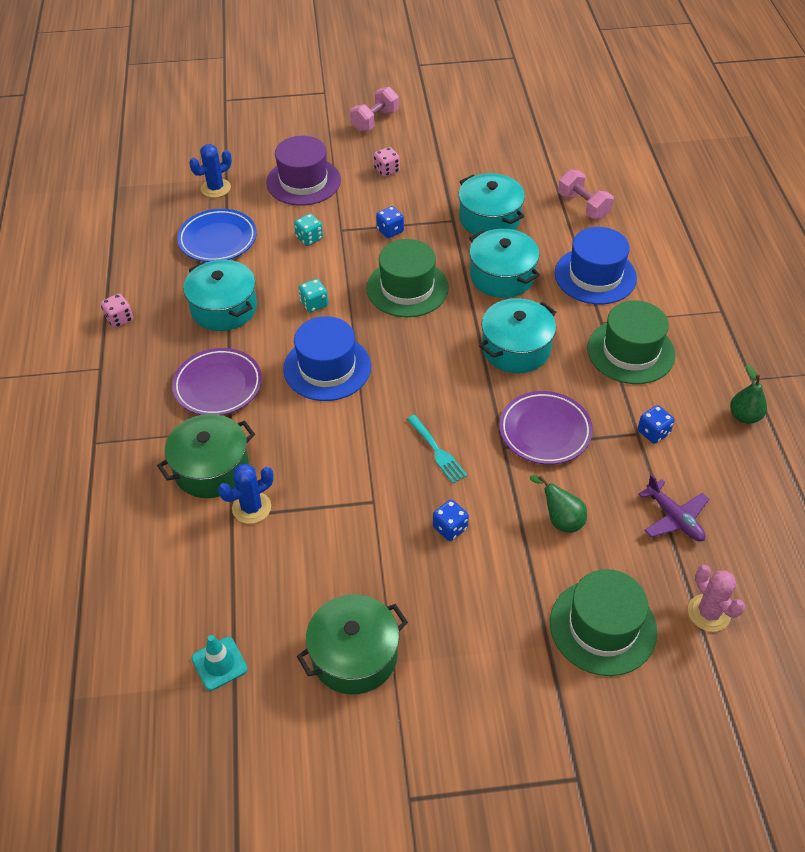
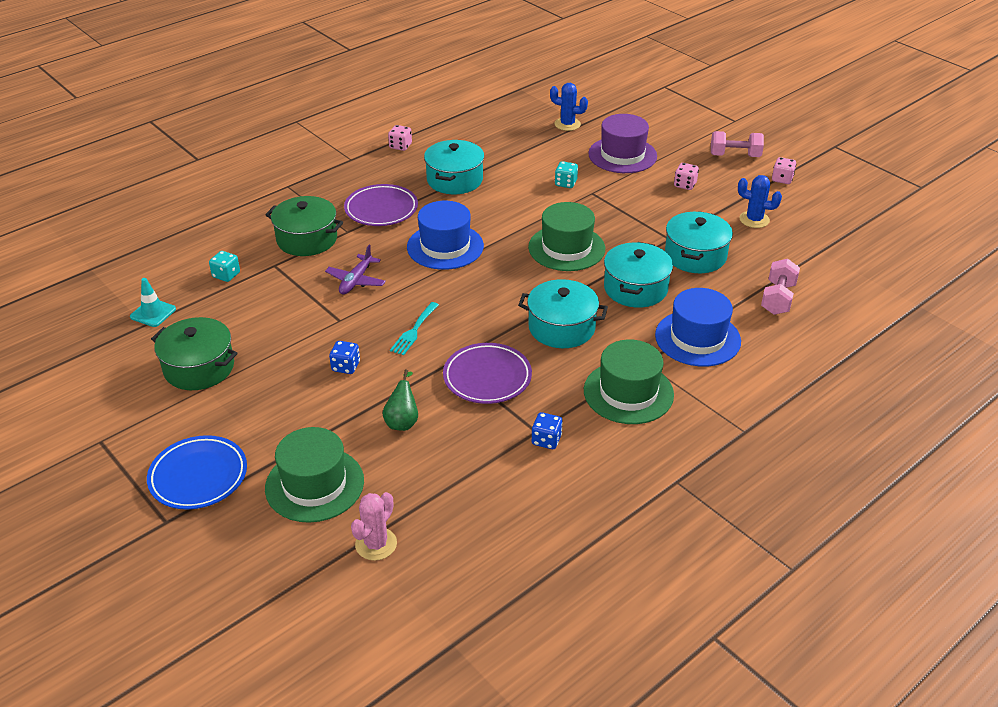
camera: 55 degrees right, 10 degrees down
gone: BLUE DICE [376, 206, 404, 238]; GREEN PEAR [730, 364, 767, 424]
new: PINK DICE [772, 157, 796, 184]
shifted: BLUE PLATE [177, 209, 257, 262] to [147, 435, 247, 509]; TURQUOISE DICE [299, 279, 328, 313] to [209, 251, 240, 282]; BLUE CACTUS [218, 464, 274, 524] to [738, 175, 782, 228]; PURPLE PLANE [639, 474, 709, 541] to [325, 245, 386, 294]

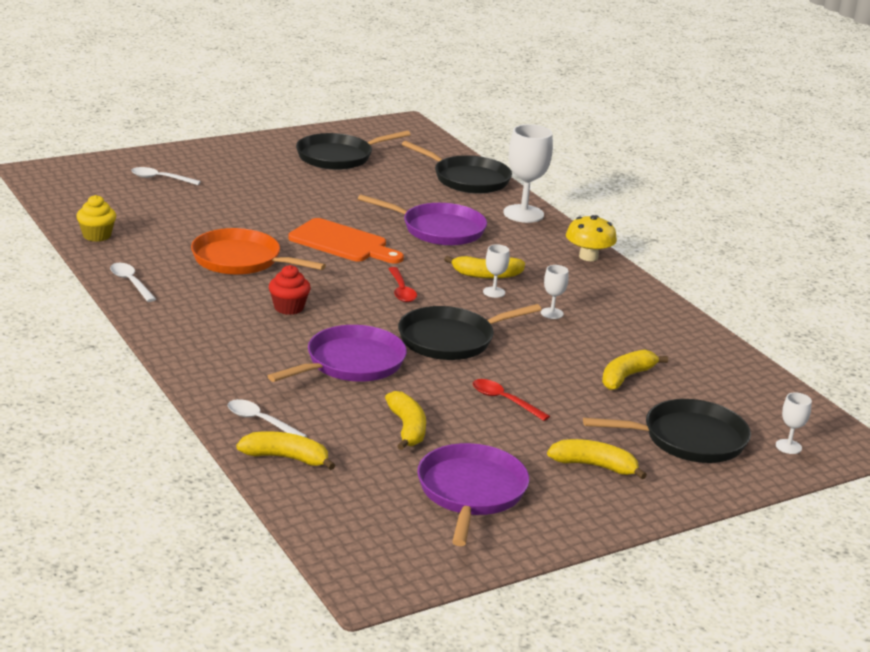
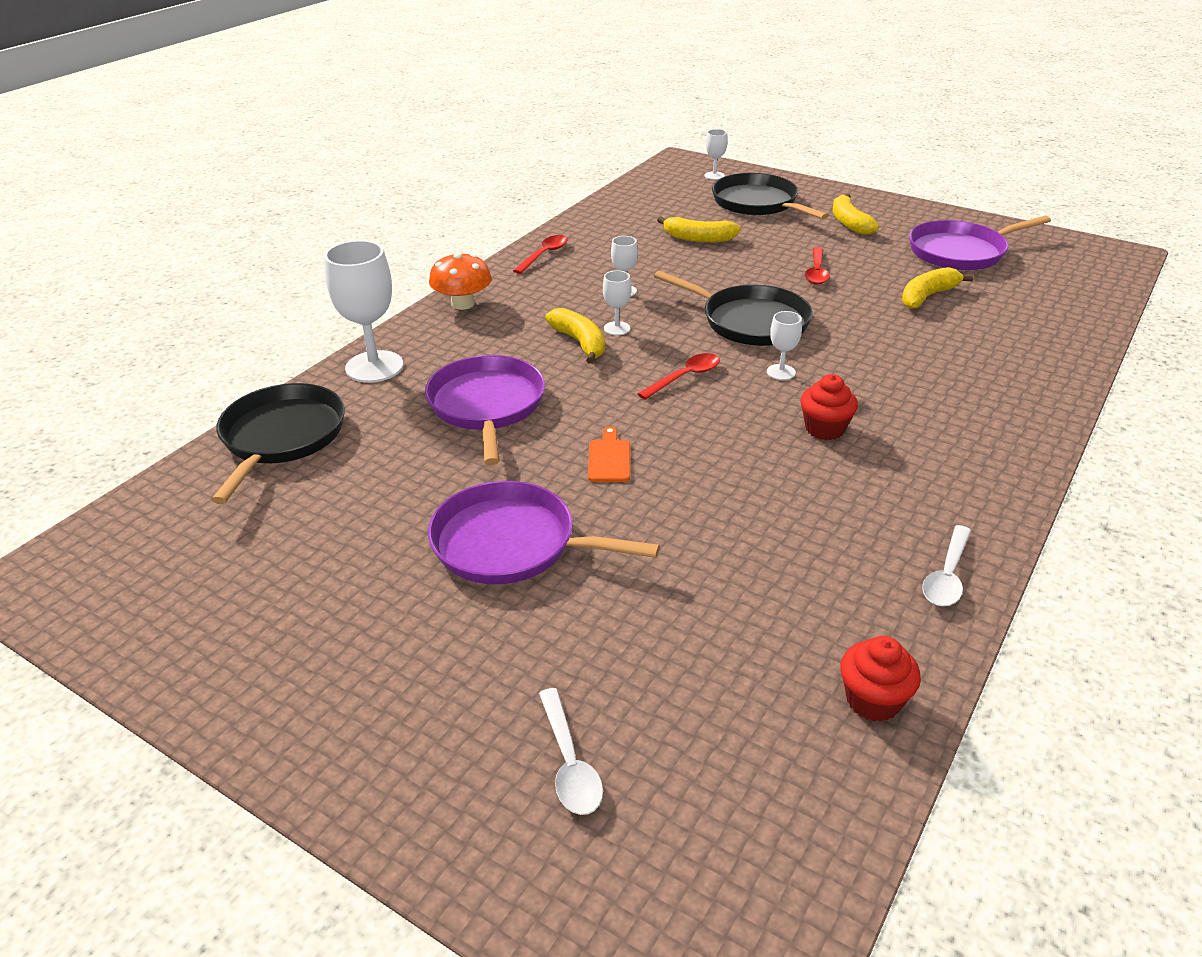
camera: 115 degrees left, 10 degrees up
gone: BLACK PAN [296, 131, 411, 170]; ORANGE PAN [191, 228, 326, 275]; WHITE SPOON [228, 399, 307, 437]; YELLOW BANANA [236, 431, 335, 470]
new: RED SPOON [513, 235, 568, 274]; WHITE GOBLET [767, 311, 802, 380]
shifted: PURPLE PAN [268, 325, 407, 382] to [428, 481, 660, 584]
repainted: YELLOW CUPCAKE [76, 195, 116, 242] to RED CUPCAKE [840, 636, 921, 722]; YELLOW MUSHROOM [566, 215, 617, 261] to ORANGE MUSHROOM [429, 253, 492, 310]
scaled: ORANGE CUTTING BOARD [288, 218, 404, 264] = [588, 426, 630, 482] x0.49

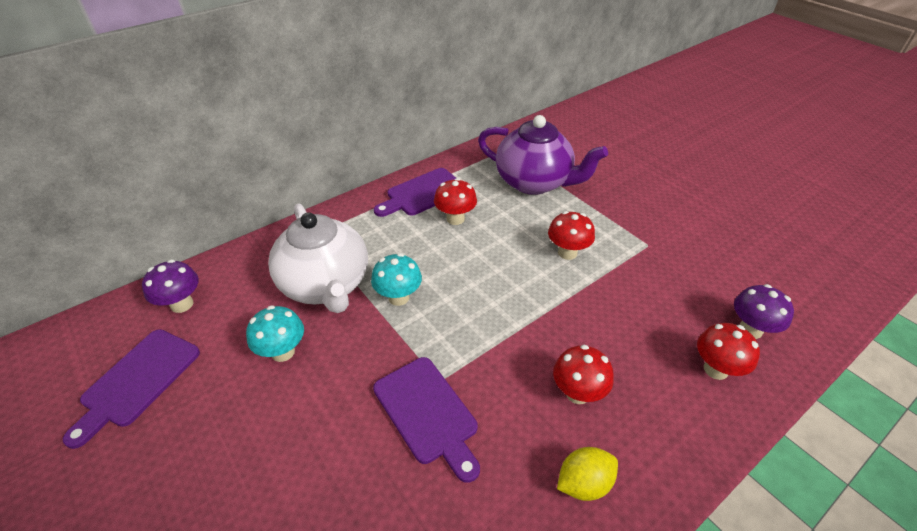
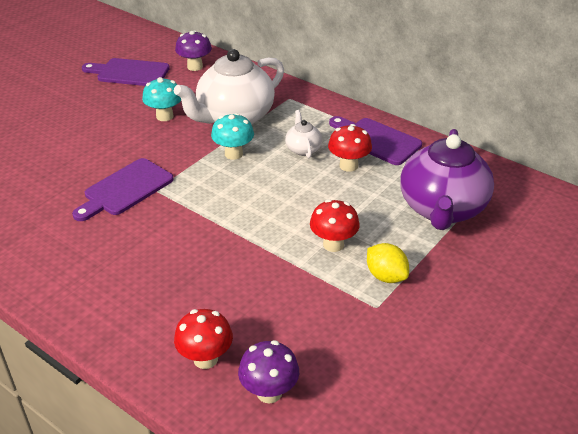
camera: 75 degrees right, 5 degrees down
gone: RED MUSHROOM [553, 345, 614, 404]
new: WHITE TEAPOT [285, 110, 322, 158]
shifted: YELLOW LEMON [557, 447, 618, 501] to [367, 243, 409, 283]

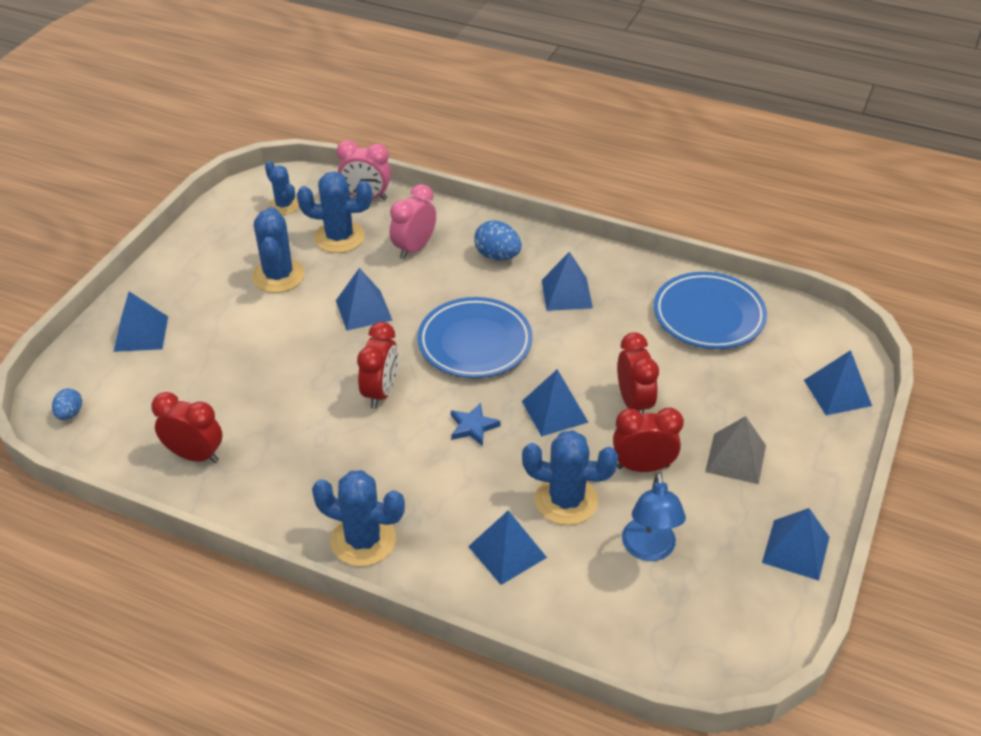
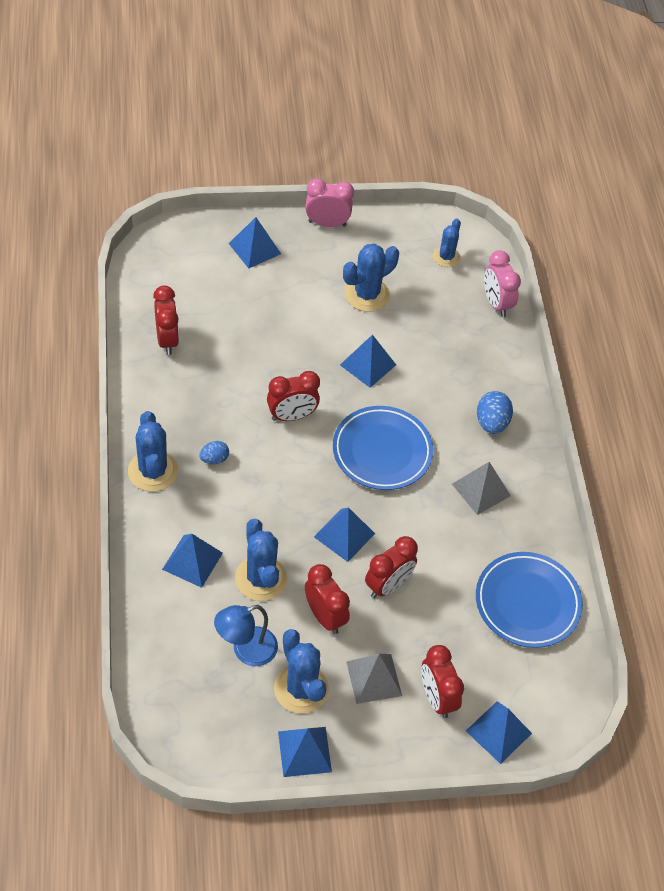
camera: 55 degrees right, 10 degrees up
gone: BLUE STAR [451, 403, 501, 446]
new: RED CLOCK [421, 645, 464, 718]
shifted: BLUE CACTUS [297, 171, 372, 253] to [274, 629, 329, 713]; PINK CLOCK [390, 184, 436, 259] to [305, 178, 354, 227]; BLUE EGG [52, 388, 82, 420] to [199, 441, 229, 464]
repainted: BLUE PYRAMID [542, 251, 593, 311] to GREY PYRAMID [452, 462, 511, 515]

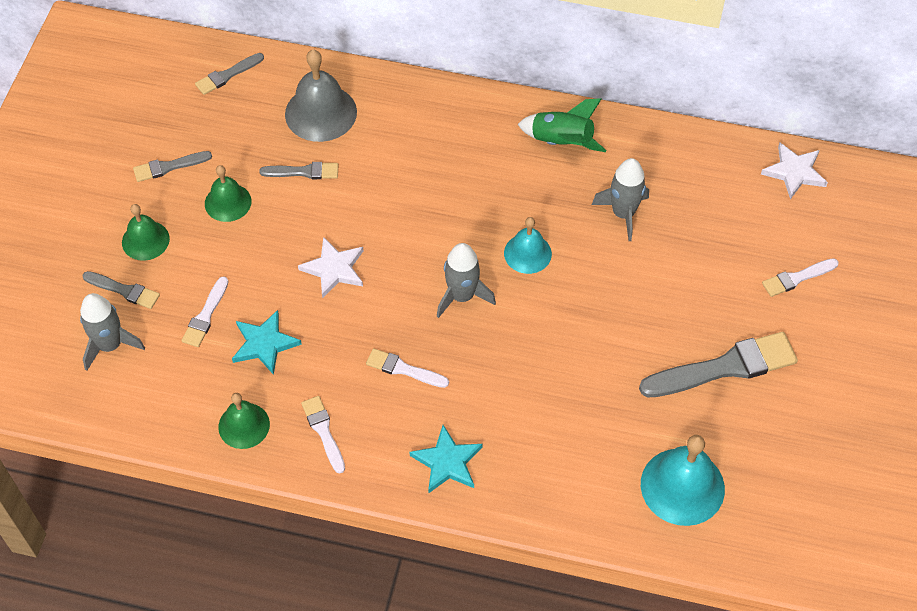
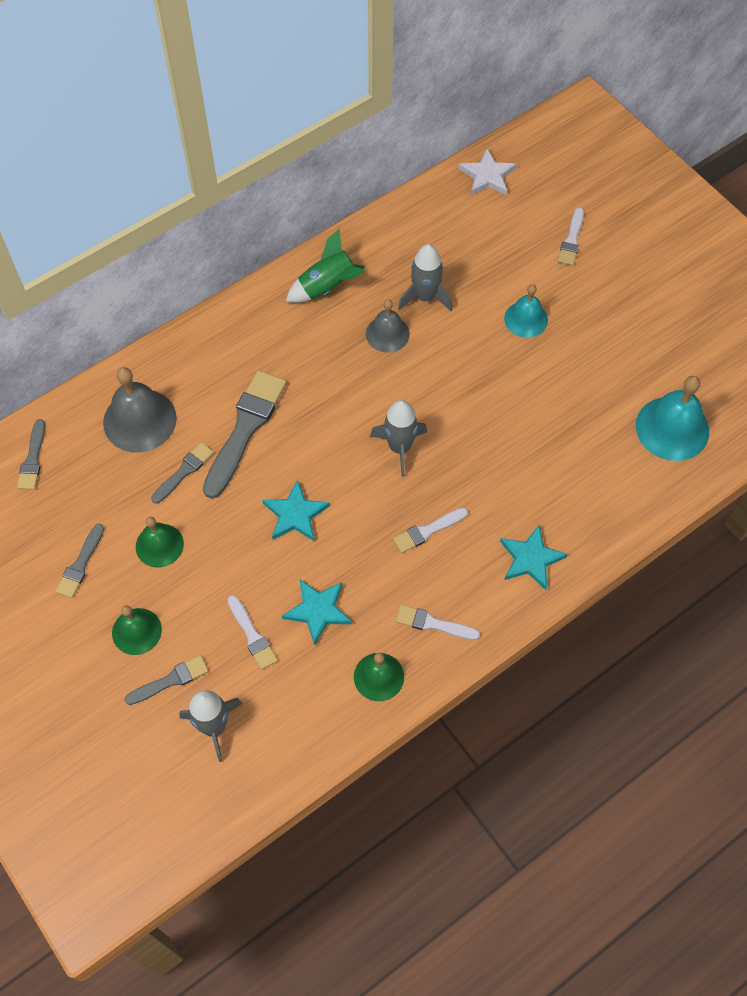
camera: 50 degrees left, 5 degrees up
new: GREY BELL [366, 299, 410, 353]
shifted: TURQUOISE BELL [504, 217, 552, 274] to [504, 284, 548, 338]; GREY BRUSH [639, 332, 798, 397] to [203, 370, 287, 499]
repainted: WHITE STAR [298, 237, 363, 298] to TURQUOISE STAR [263, 480, 330, 541]

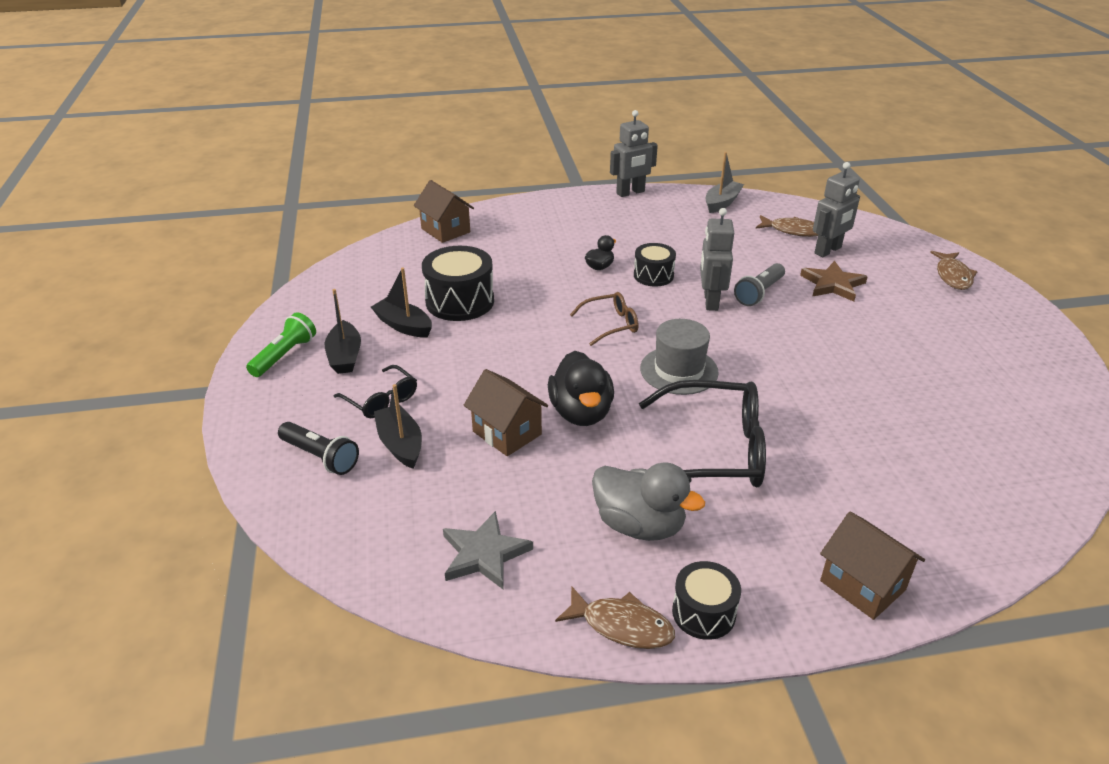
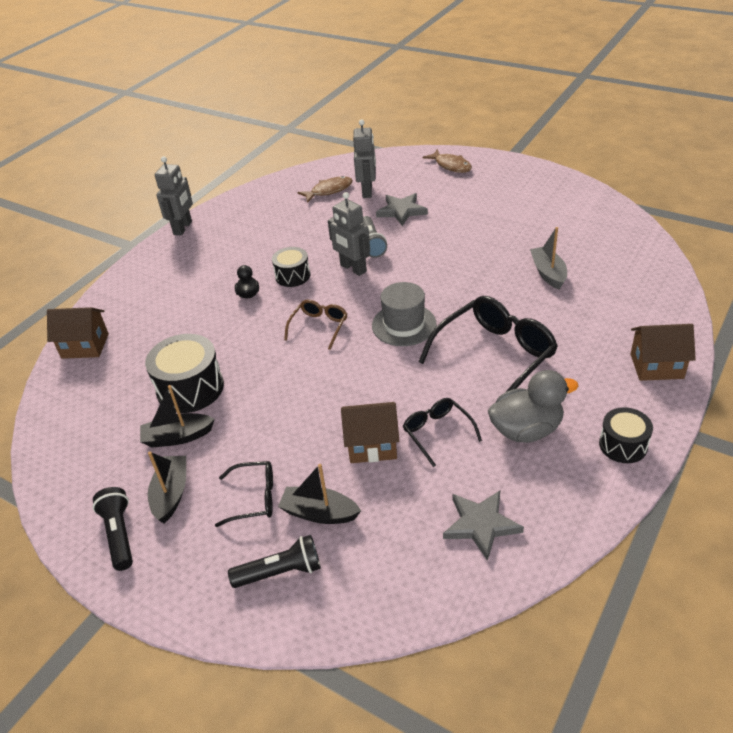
camera: 45 degrees left, 5 degrees up
gone: BLACK DUCK [548, 351, 614, 426]; BROWN FISH [555, 586, 675, 649]
new: BLACK GLASSES [403, 398, 482, 467]
shifted: GREY BOAT [706, 152, 744, 213] to [530, 227, 567, 290]
repainted: BROWN STAR [800, 261, 868, 302] to GREY STAR [376, 193, 428, 226]; GREEN FLASHLIGHT [246, 312, 316, 377] to BLACK FLASHLIGHT [93, 487, 133, 571]
rotated: BLACK BOAT [325, 289, 361, 374] = [148, 451, 186, 523] 120 degrees counterclockwise

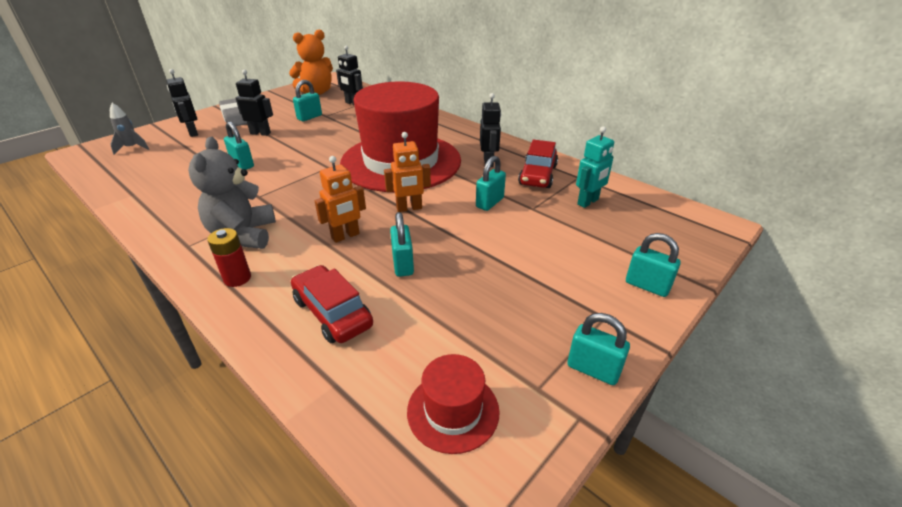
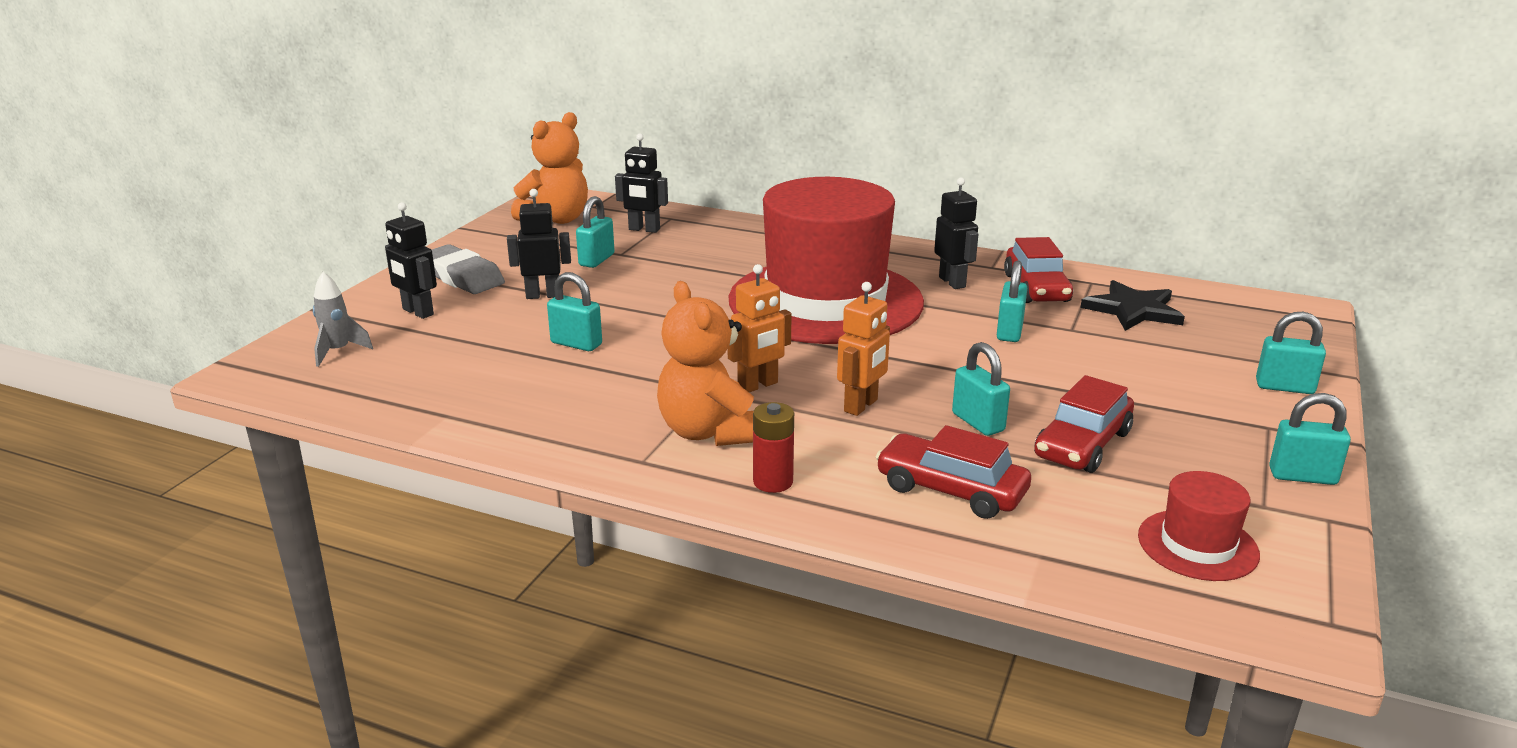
camera: 20 degrees left, 10 degrees down
new: RED CAR [1034, 375, 1134, 473]
shifted: ORANGE ROBOT [384, 132, 431, 212] to [728, 264, 792, 392]
swapped: TURQUOISE ROBOT [576, 126, 614, 208] to BLACK STAR [1081, 280, 1185, 331]
repainted: GREY TEDDY BEAR [188, 137, 276, 249] to ORANGE TEDDY BEAR [657, 281, 754, 446]

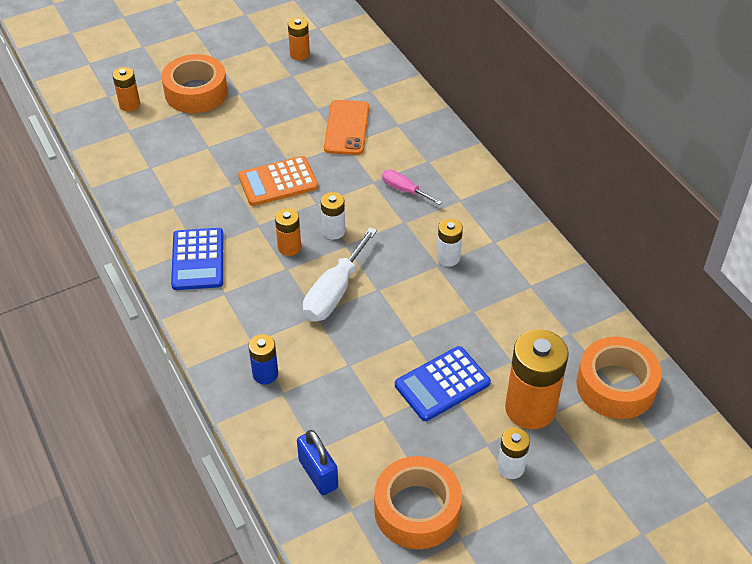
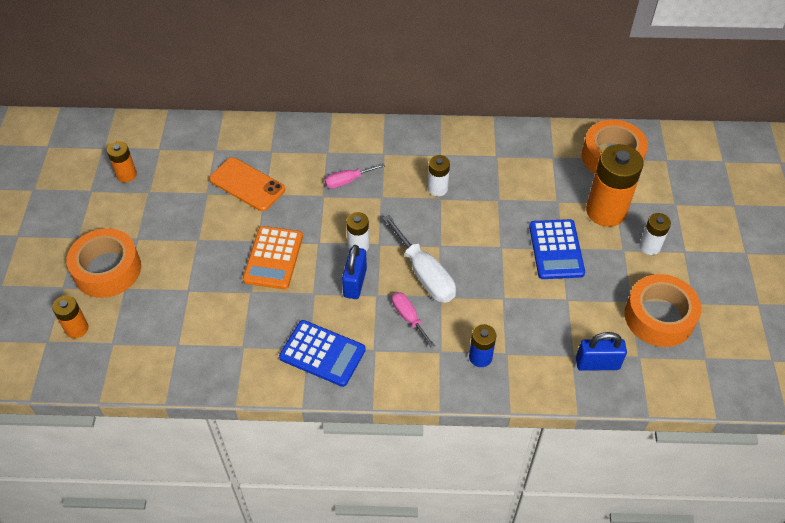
camera: 60 degrees left, 5 degrees up
new: PINK SCREWDRIVER [392, 292, 435, 348]
swapped: ORANGE BATTERY [275, 208, 301, 256] to BLUE PADLOCK [342, 245, 367, 299]

